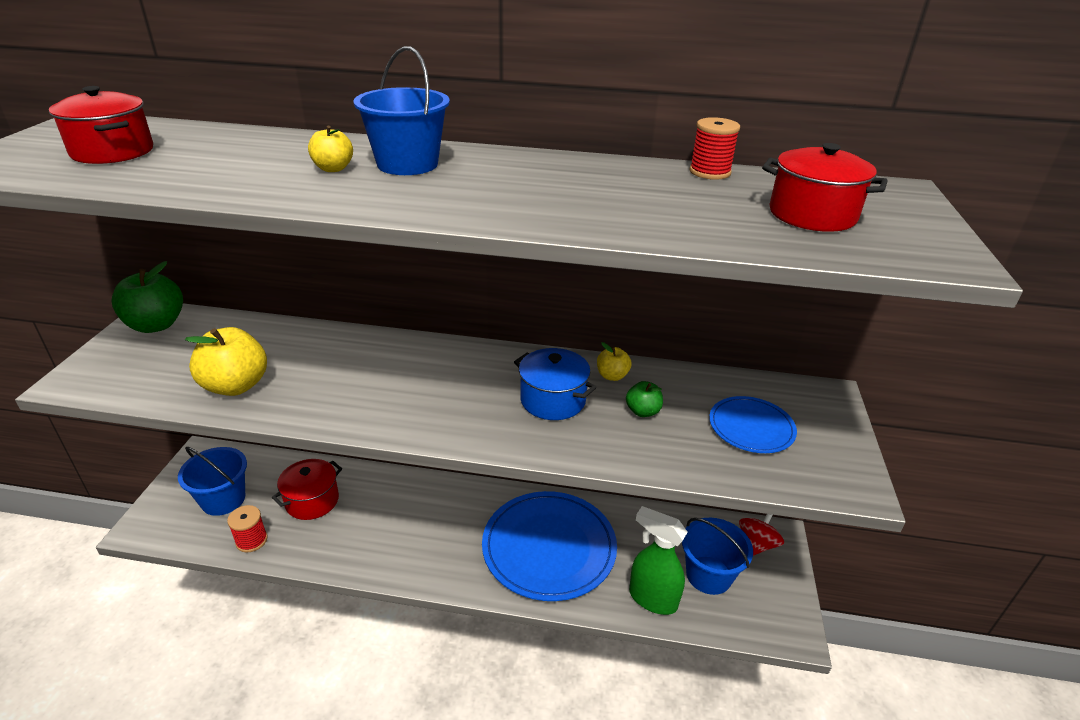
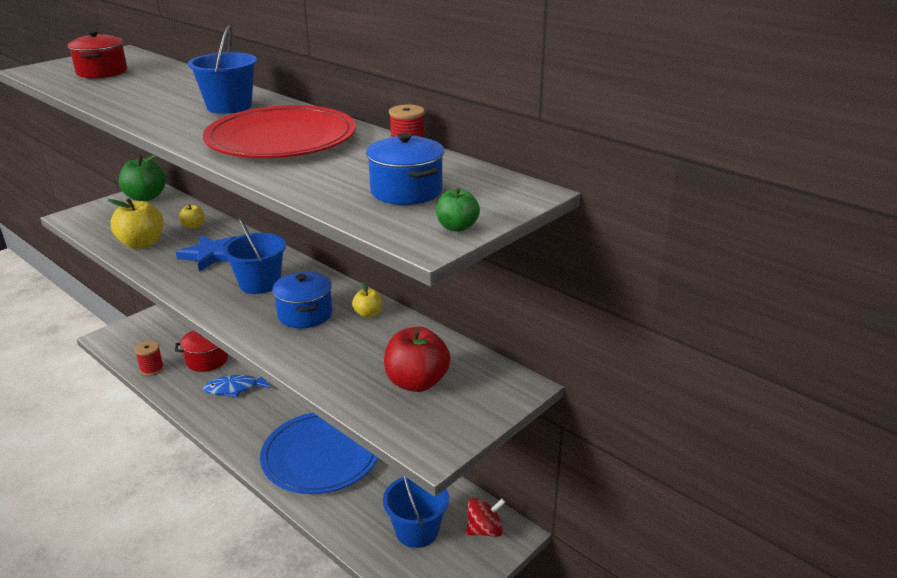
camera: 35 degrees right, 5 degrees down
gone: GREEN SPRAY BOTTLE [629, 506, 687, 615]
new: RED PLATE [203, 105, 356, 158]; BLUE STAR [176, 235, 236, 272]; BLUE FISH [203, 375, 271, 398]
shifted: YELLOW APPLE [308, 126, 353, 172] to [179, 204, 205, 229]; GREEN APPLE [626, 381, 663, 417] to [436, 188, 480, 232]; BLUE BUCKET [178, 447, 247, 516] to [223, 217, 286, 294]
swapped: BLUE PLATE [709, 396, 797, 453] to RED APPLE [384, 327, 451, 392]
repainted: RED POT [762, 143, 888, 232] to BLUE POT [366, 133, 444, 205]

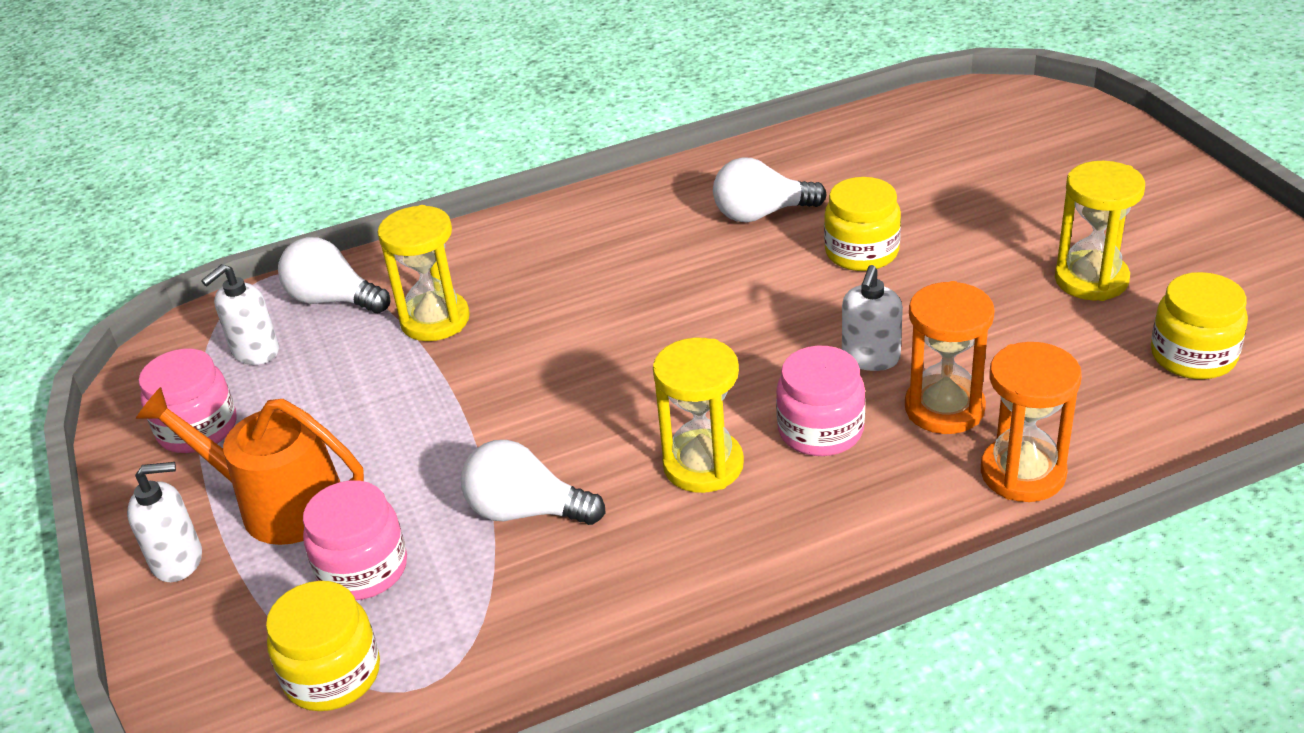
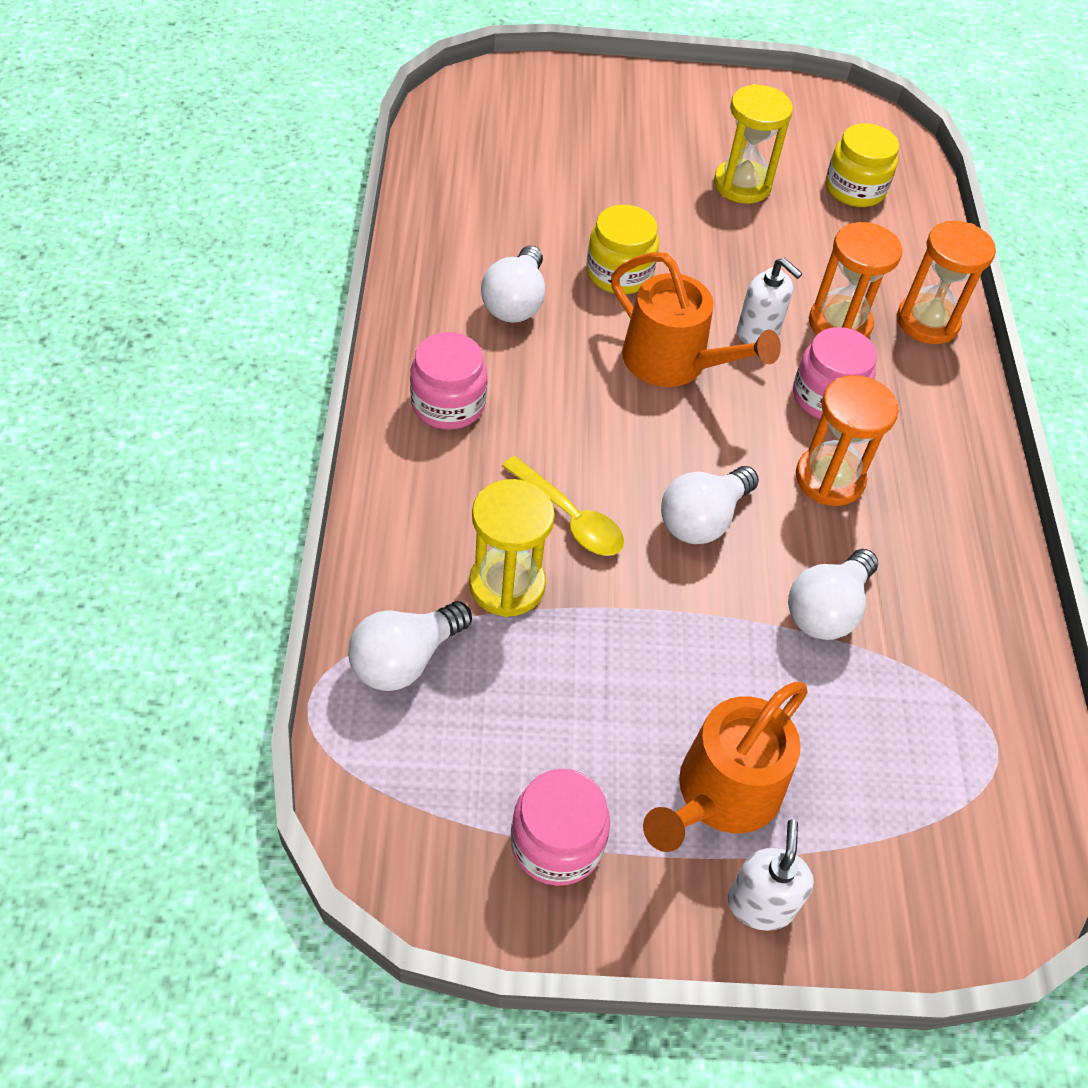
camera: 75 degrees left, 15 degrees up
gone: WHITE SOAP DISPENSER [201, 264, 279, 365]; YELLOW JAR [266, 581, 380, 711]
new: ORANGE WATERING CAN [611, 252, 781, 387]; YELLOW SPOON [502, 456, 624, 556]; WHITE LIGHT BULB [661, 466, 759, 544]
shifted: PINK JAR [303, 480, 407, 600] to [410, 332, 487, 429]
repainted: YELLOW HOURGLASS [653, 338, 744, 493] to ORANGE HOURGLASS [796, 375, 898, 506]

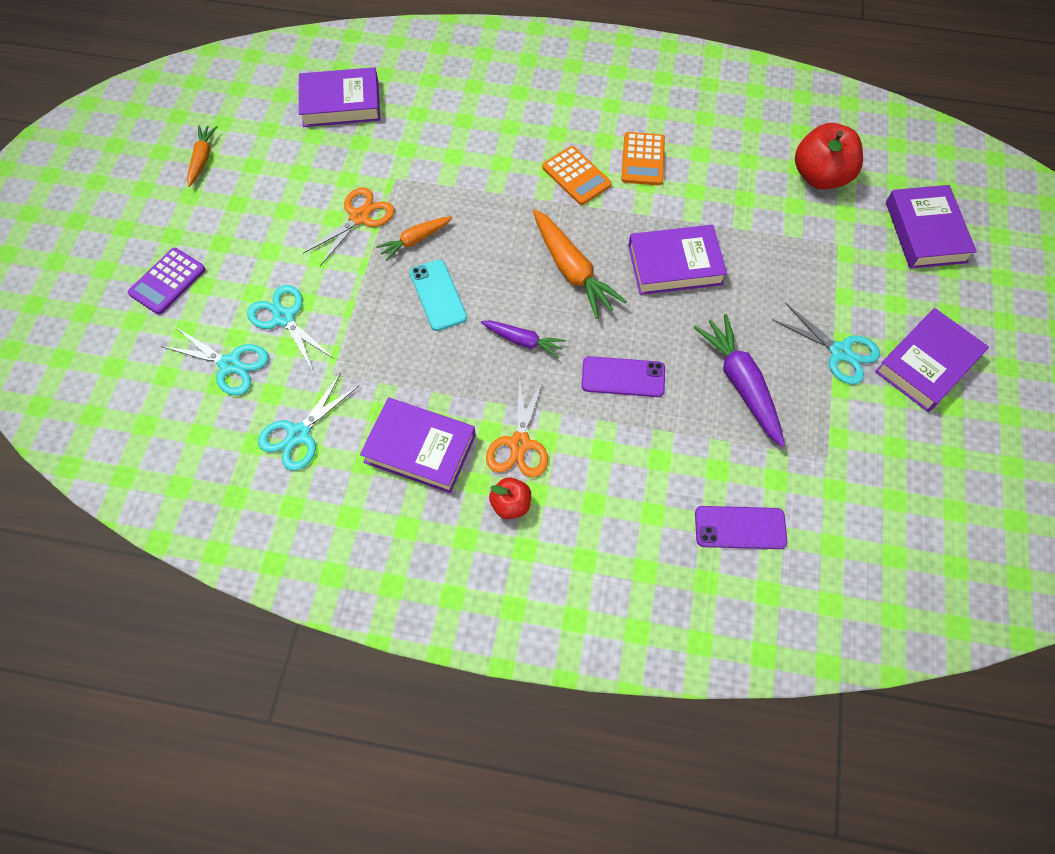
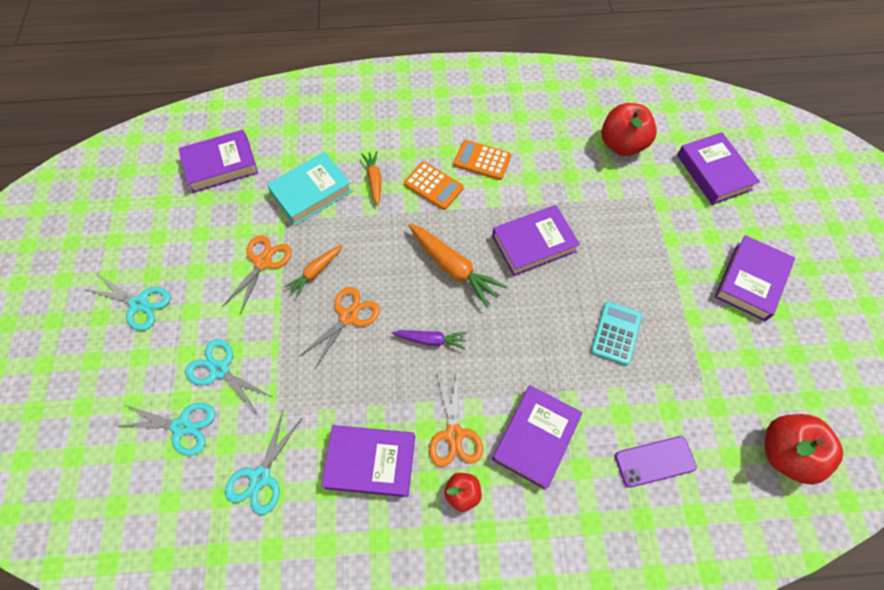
camera: 15 degrees left, 0 degrees up
gone: PURPLE CALCULATOR [128, 248, 206, 315]; PURPLE PHONE [581, 356, 665, 397]
new: TURQUOISE BOOK [267, 152, 352, 225]; PURPLE BOOK [492, 385, 583, 490]; RED APPLE [765, 414, 843, 485]
shifted: ORANGE CARROT [187, 125, 217, 187] to [362, 151, 381, 206]; TURQUOISE SCISSORS [772, 303, 880, 384] to [84, 273, 171, 331]
swapped: TURQUOISE PHONE [410, 260, 467, 331] to ORANGE SCISSORS [300, 287, 380, 368]; PURPLE CARROT [693, 314, 785, 447] to TURQUOISE CALCULATOR [591, 302, 642, 366]
rotated: ORANGE CALCULATOR [621, 132, 665, 185] = [453, 140, 511, 180] 120 degrees clockwise

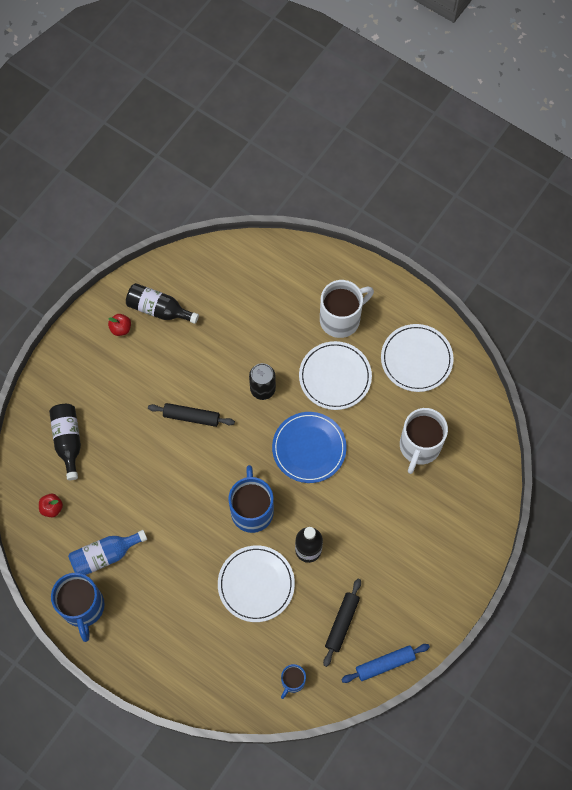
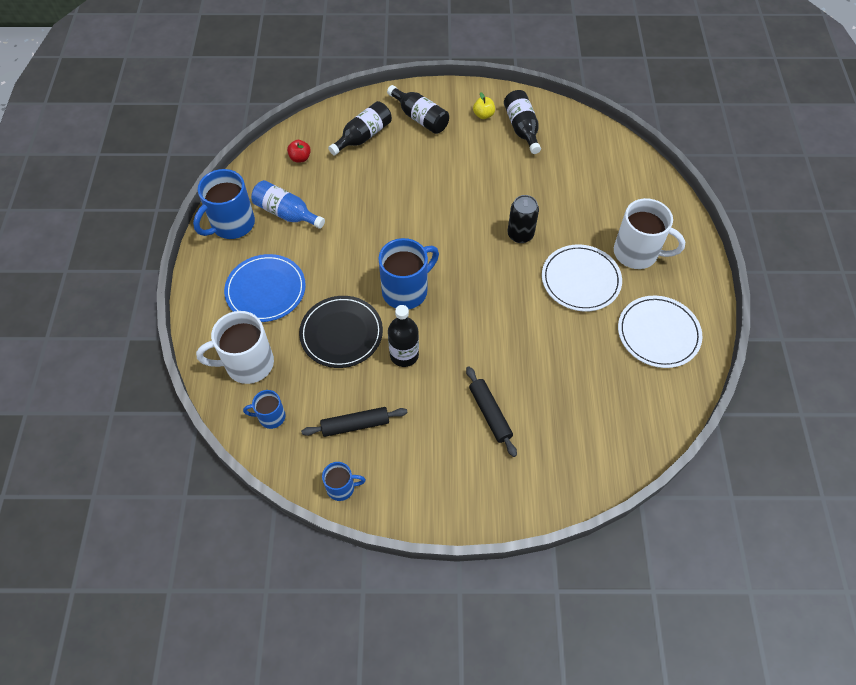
camera: 55 degrees right, 10 degrees down
new: BLACK BOTTLE [387, 85, 449, 134]
shifted: BLACK ROLLING PIN [148, 403, 235, 427] to [466, 366, 517, 457]; WHITE MUG [400, 408, 448, 474] to [196, 311, 274, 384]; BLUE PLATE [272, 412, 347, 483] to [224, 254, 306, 322]
swapped: BLUE ROLLING PIN [341, 644, 430, 683] to BLUE MUG [322, 462, 366, 501]
repainted: RED APPLE [108, 314, 131, 336] to YELLOW APPLE [473, 92, 495, 119]; WHITE PLATE [218, 545, 295, 622] to BLACK PLATE [299, 296, 383, 368]

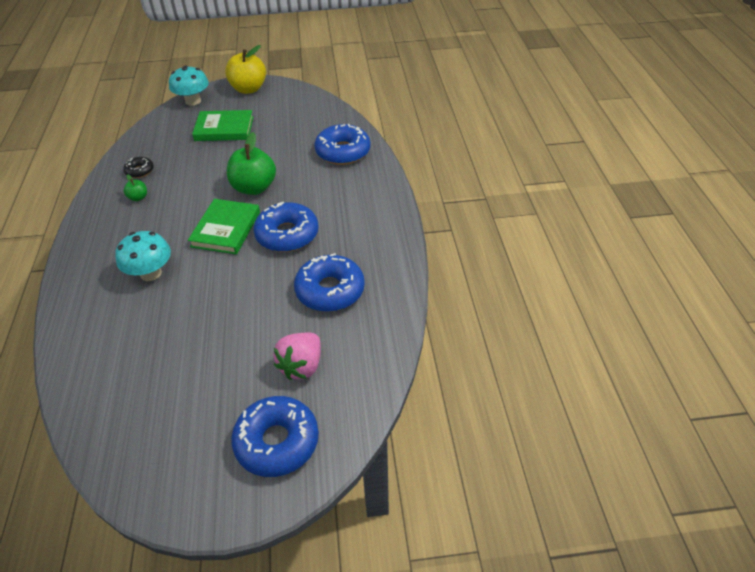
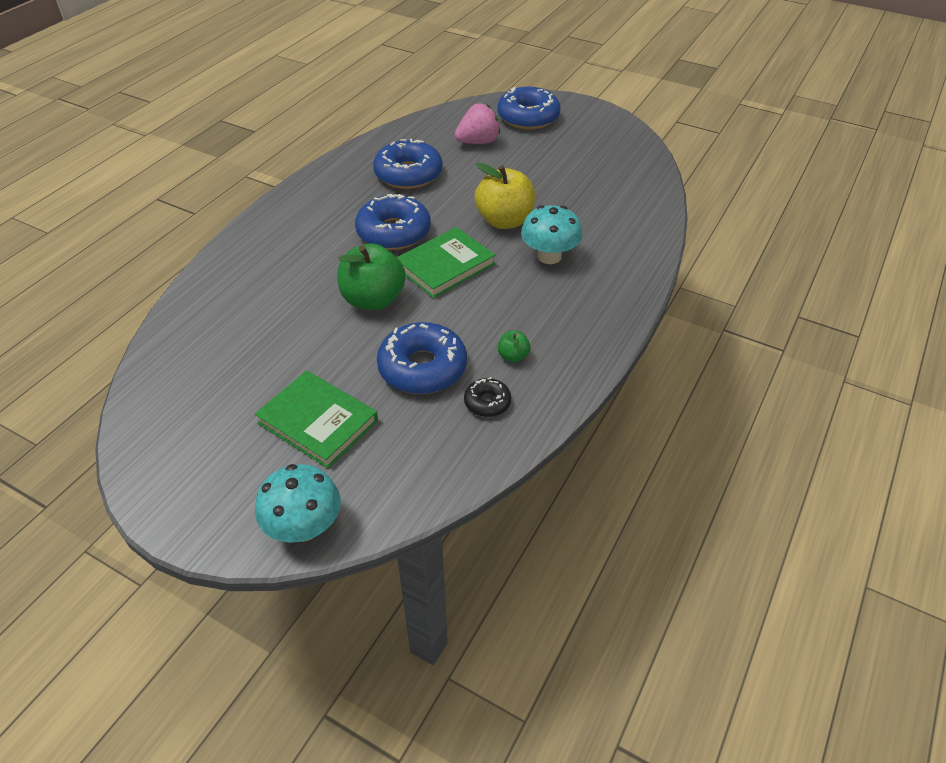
camera: 145 degrees left, 0 degrees up
shifted: YELLOW APPLE [225, 45, 266, 94] to [475, 163, 535, 229]; BLUE DONUT [314, 124, 370, 165] to [377, 322, 467, 394]

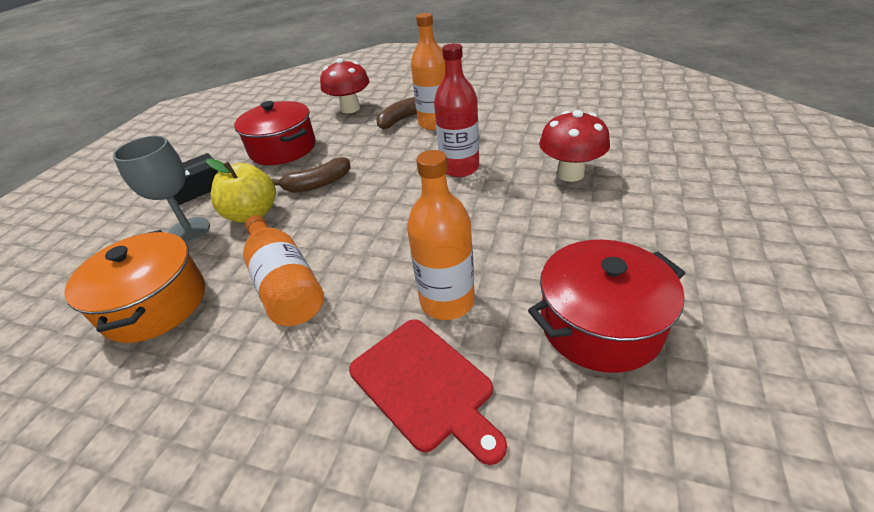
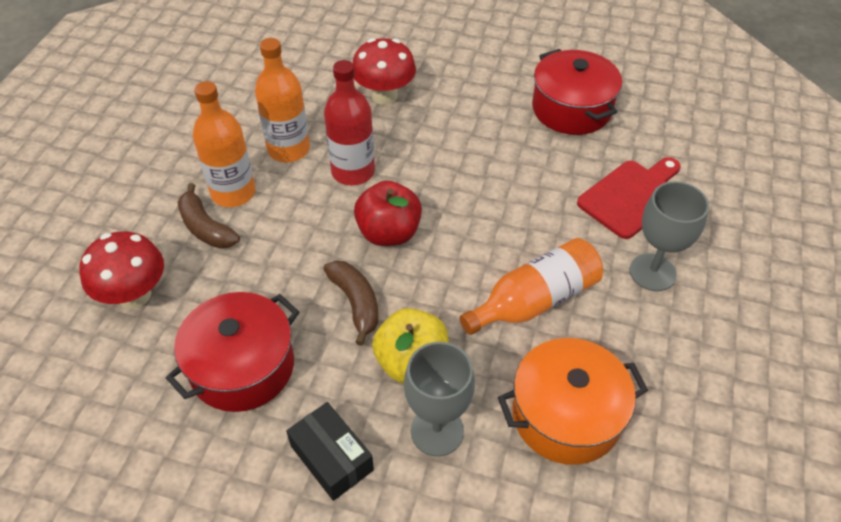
camera: 95 degrees left, 10 degrees up
new: RED APPLE [354, 181, 422, 246]; GREY GOBLET [630, 181, 709, 291]
shifted: ORANGE BOTTLE [407, 150, 475, 320] to [255, 38, 310, 162]

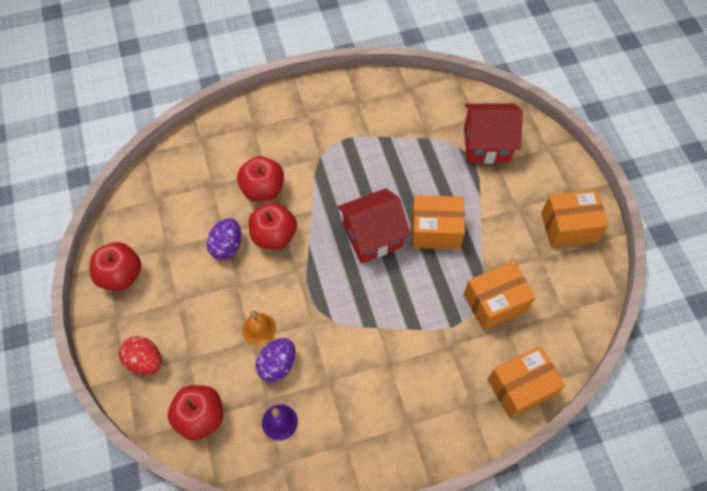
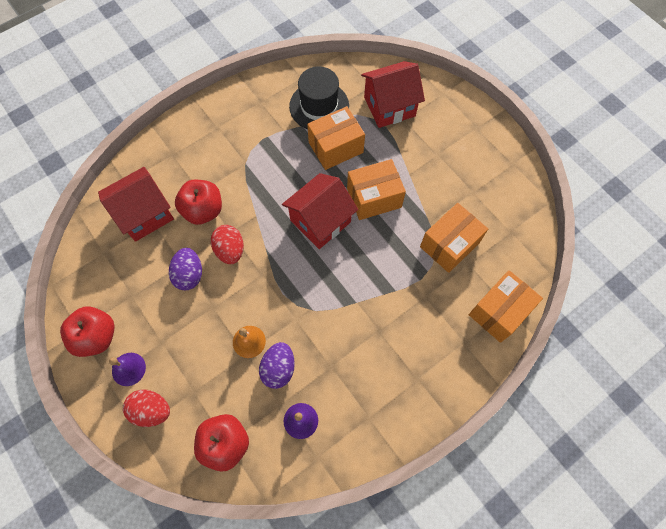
camera: 20 degrees left, 5 degrees up
new: BLACK HAT [289, 66, 349, 129]; RED HOUSE [98, 167, 174, 242]; PURPLE BELL [109, 353, 146, 386]
shifted: ORANGE BOX [541, 190, 609, 248] to [307, 106, 365, 170]
swapped: RED APPLE [249, 203, 297, 250] to RED EGG [211, 225, 244, 264]

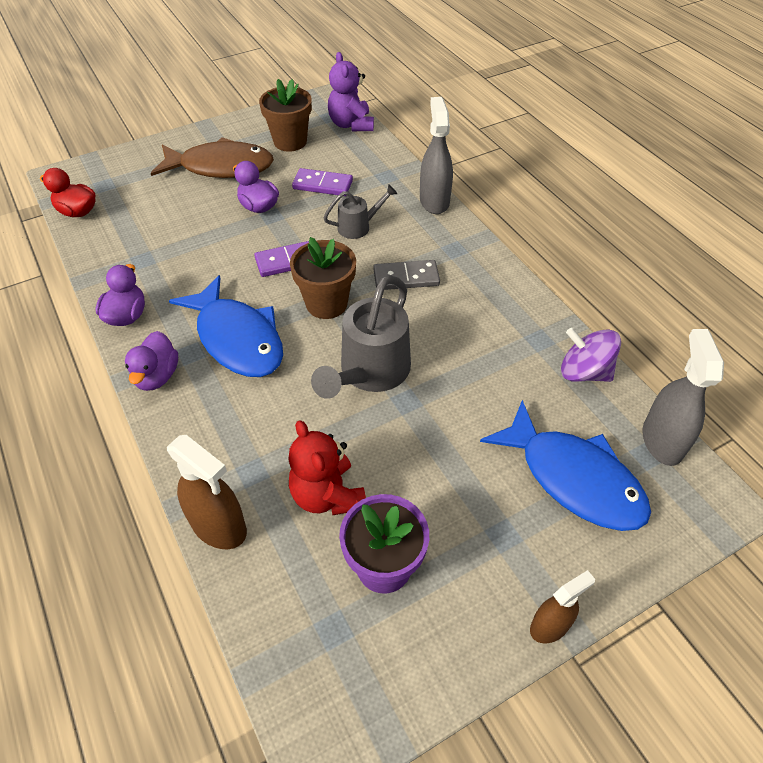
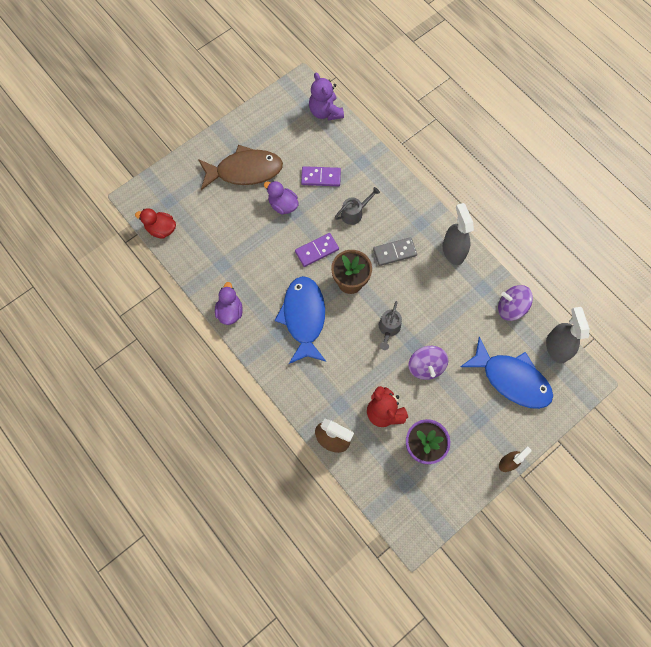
camera: 10 degrees left, 20 degrees up
gone: BROWN FLOWER POT [259, 79, 312, 152]; PURPLE DUCK [125, 331, 178, 391]
new: PURPLE SPINNING TOP [408, 346, 449, 380]
shifted: GREY SPRAY BOTTLE [420, 97, 453, 214] to [443, 203, 474, 265]
rotated: BLUE FISH [169, 275, 283, 377] = [275, 276, 326, 364] 135 degrees counterclockwise
scaled: GREY WATERING CAN [311, 275, 411, 399] = [379, 301, 402, 350] x0.54

